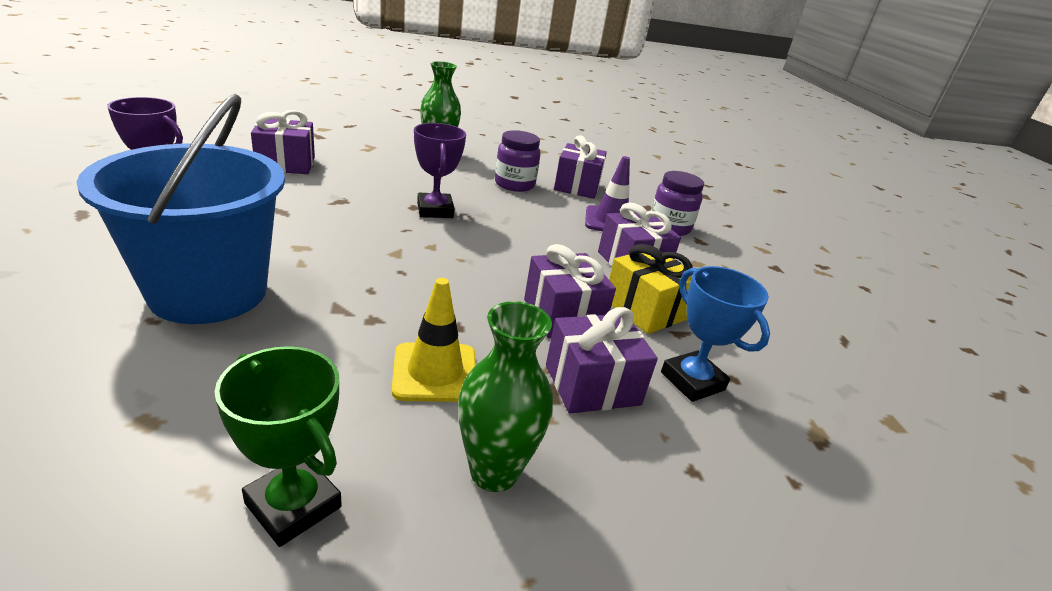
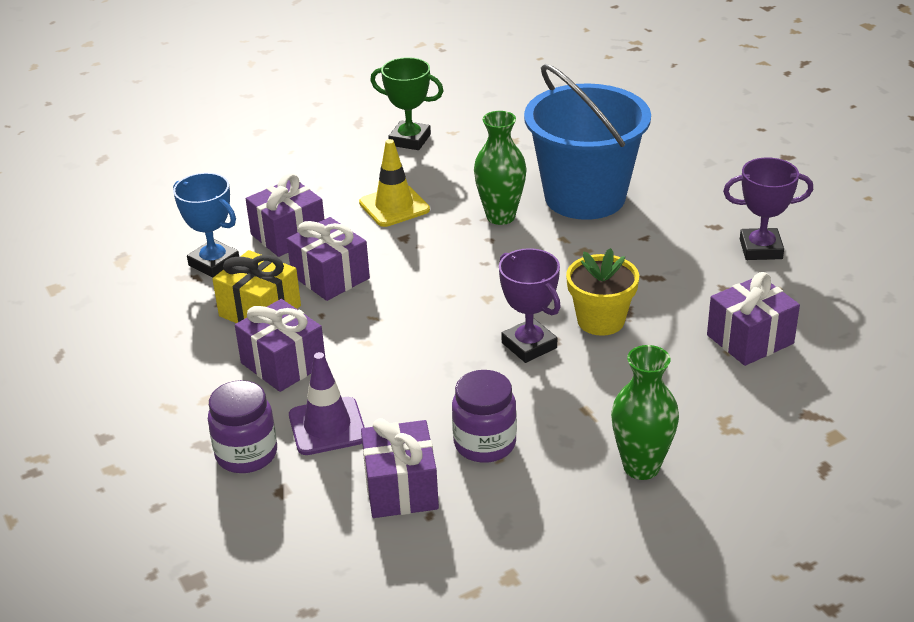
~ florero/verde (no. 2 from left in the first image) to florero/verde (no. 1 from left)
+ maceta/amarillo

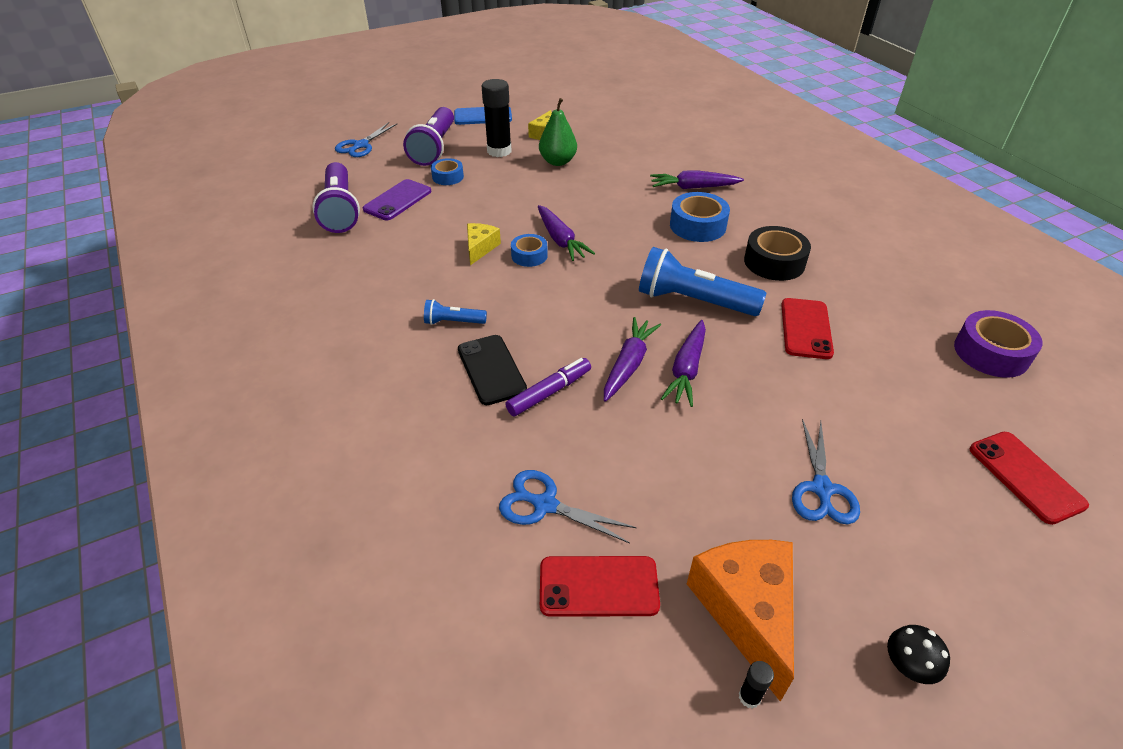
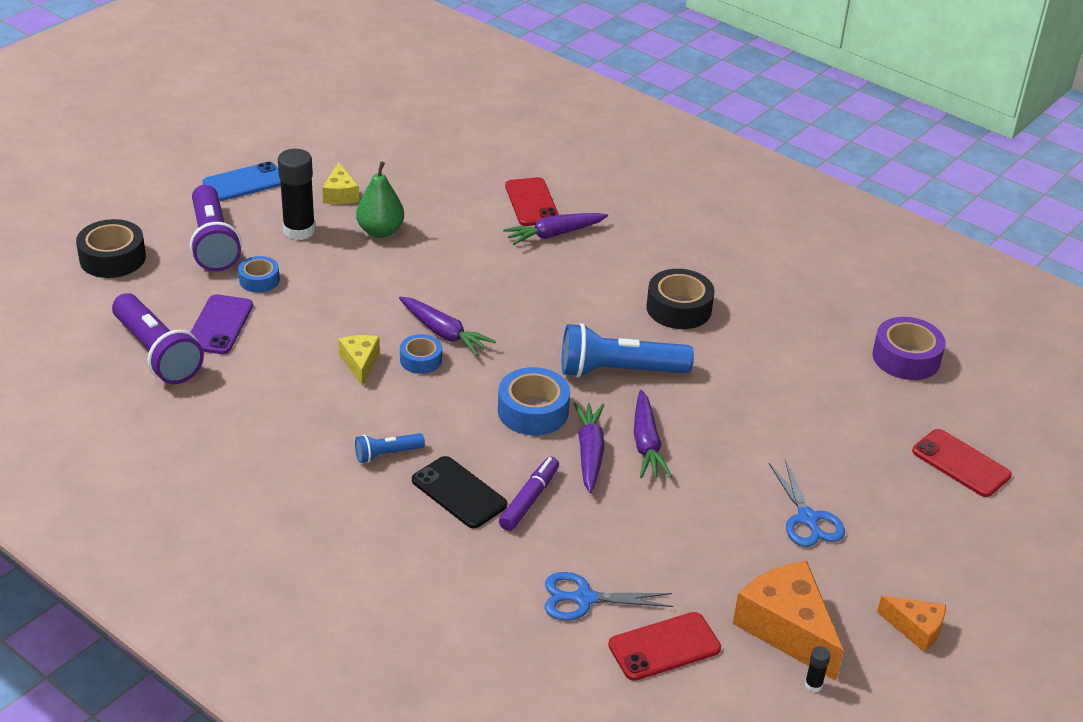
~ tijeras/azul (no. 1 from left) to cinta adhesiva/negro (no. 1 from left)
~ cinta adhesiva/azul (no. 3 from left)
~ móvil/rojo (no. 2 from left in the first image) to móvil/rojo (no. 1 from left)
~ seta/negro to queso/naranja (no. 2 from left)

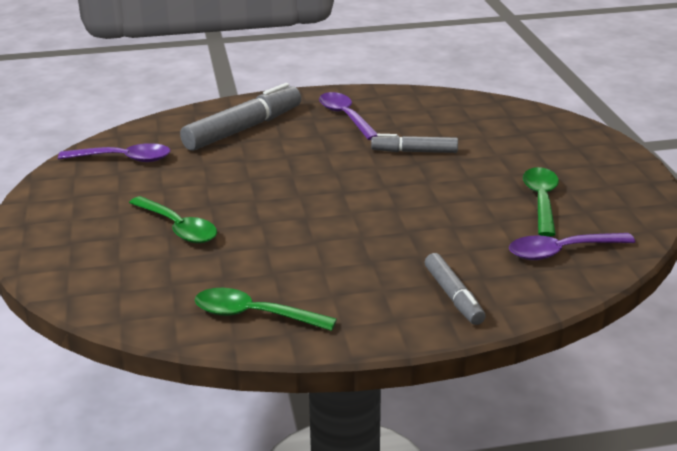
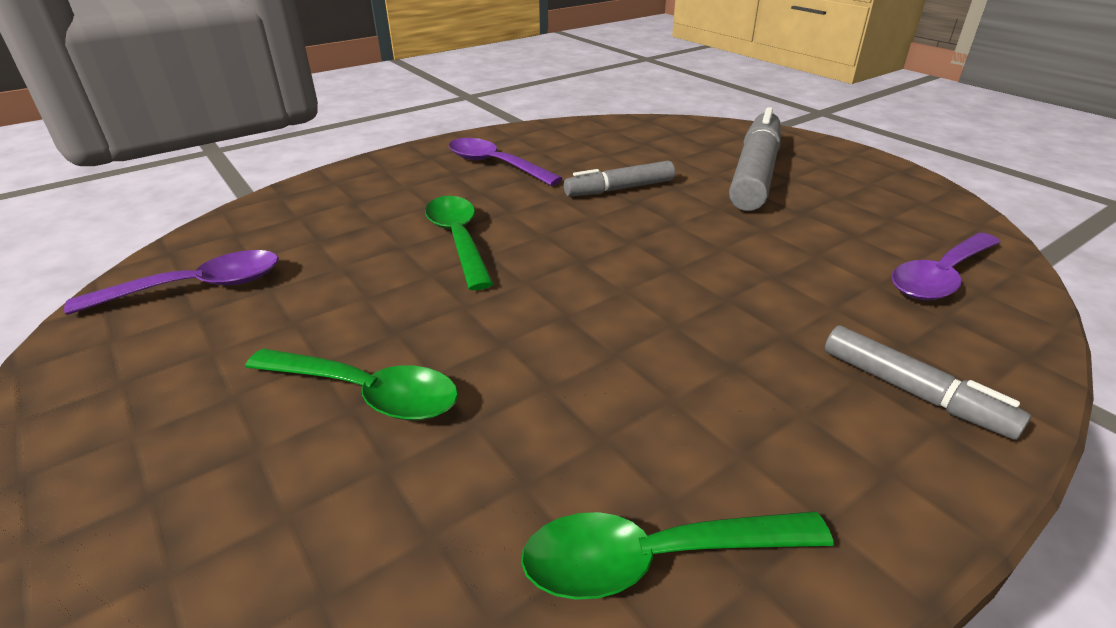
~ rotulador/gris (no. 1 from left in the first image) to rotulador/gris (no. 2 from left)
~ cuchara/verde (no. 3 from left in the first image) to cuchara/verde (no. 2 from left)

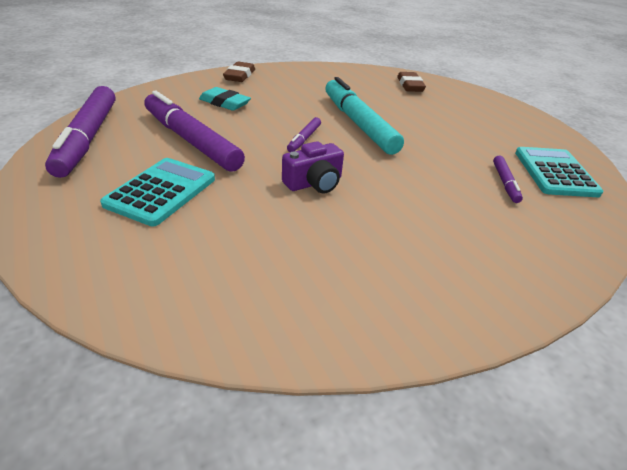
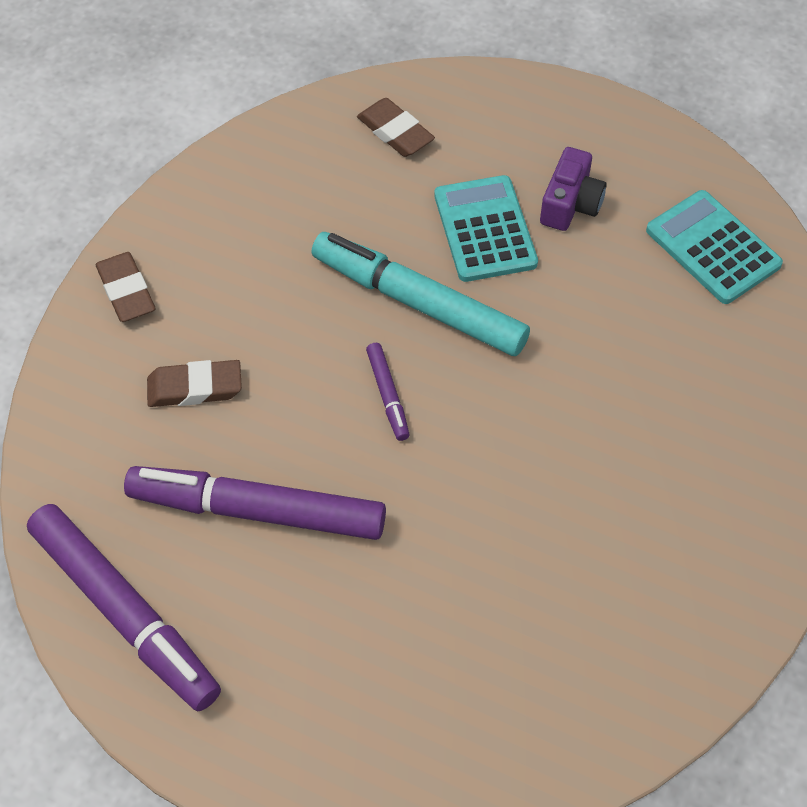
~ goma de borrar/turquesa to goma de borrar/marrón (no. 2 from left)
~ cámara/morado
- rotulador/morado (no. 4 from left)
~ calculadora/turquesa (no. 1 from left)

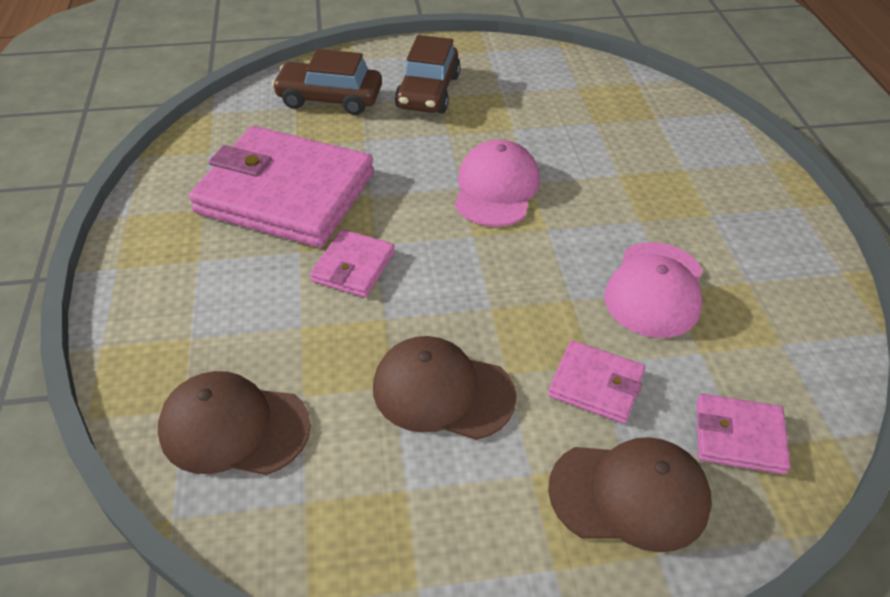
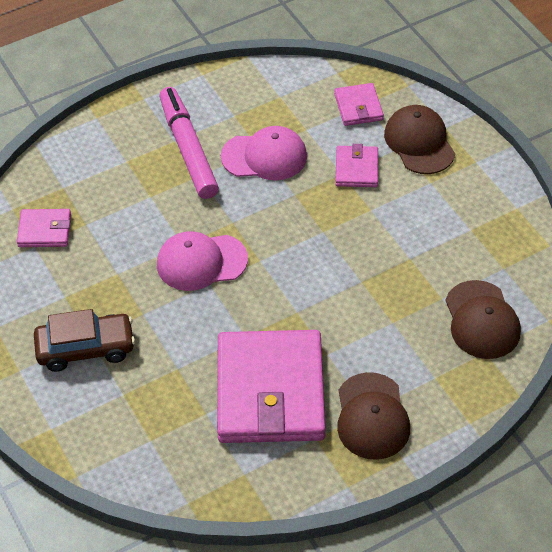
- coche/marrón (no. 1 from left)
~ cartera/rosa (no. 2 from left in the first image) to cartera/rosa (no. 1 from left)
~ gorra/marrón (no. 2 from left in the first image) to gorra/marrón (no. 1 from left)
+ rotulador/rosa

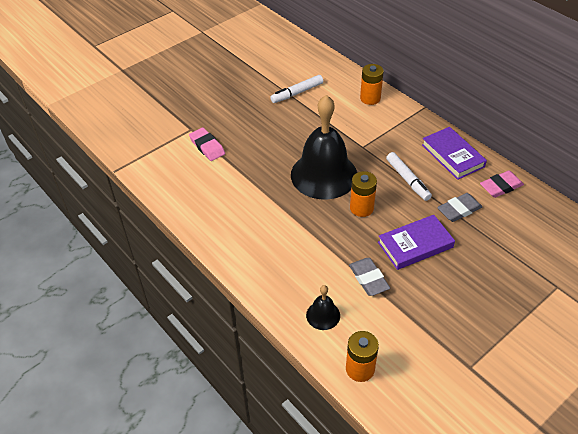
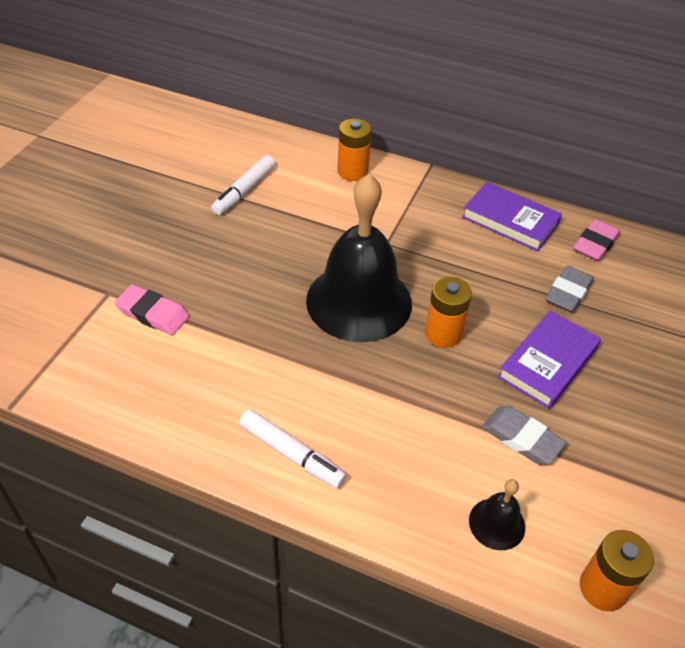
~ rotulador/blanco (no. 2 from left)

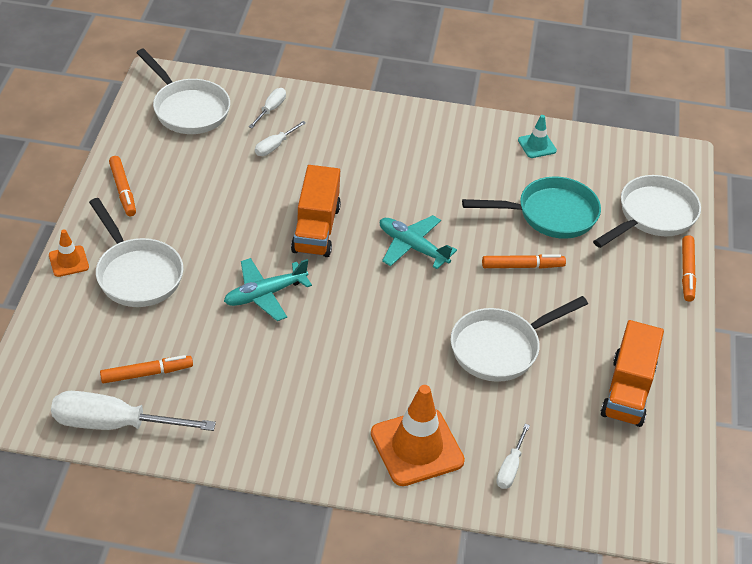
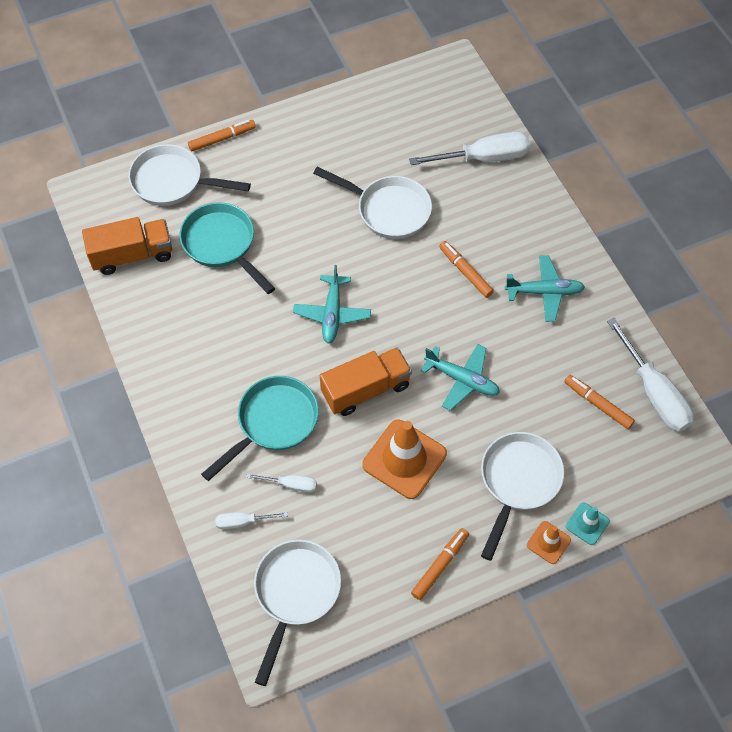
~ cono de tráfico/turquesa
~ rotulador/naranja (no. 3 from left)
~ camión/naranja (no. 2 from left in the first image) to camión/naranja (no. 1 from left)
~ cono de tráfico/naranja (no. 2 from left in the first image) to cono de tráfico/naranja (no. 1 from left)
~ destornillador/blanco (no. 4 from left in the first image) x2.00
+ avión/turquesa (no. 3 from left)
+ sartén/turquesa (no. 2 from left)

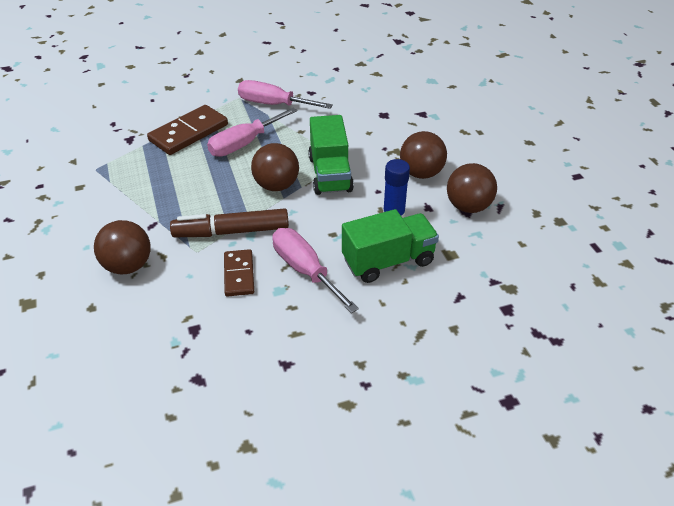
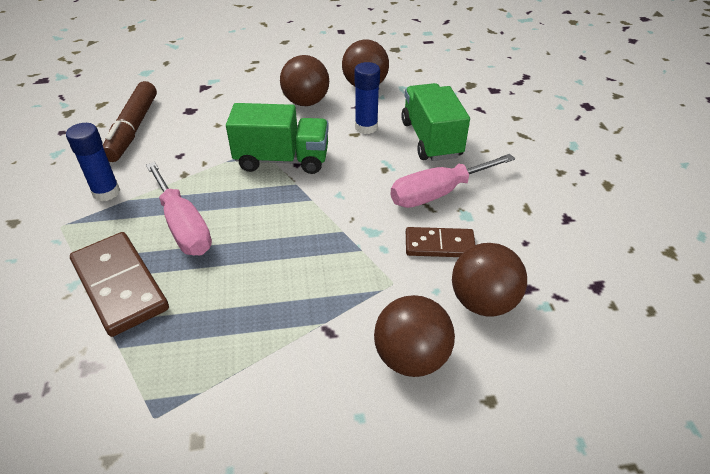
~ destornillador/rosa (no. 2 from left) to barra de pegamento/azul (no. 1 from left)
~ pelota/marrón (no. 2 from left in the first image) to pelota/marrón (no. 4 from left)
~ rotulador/marrón

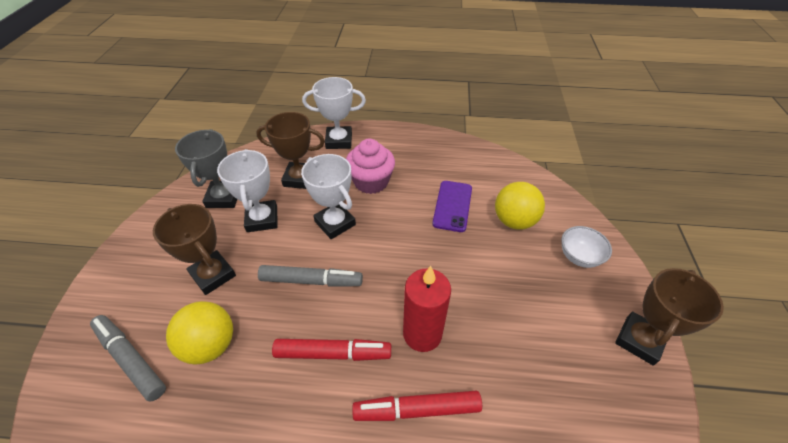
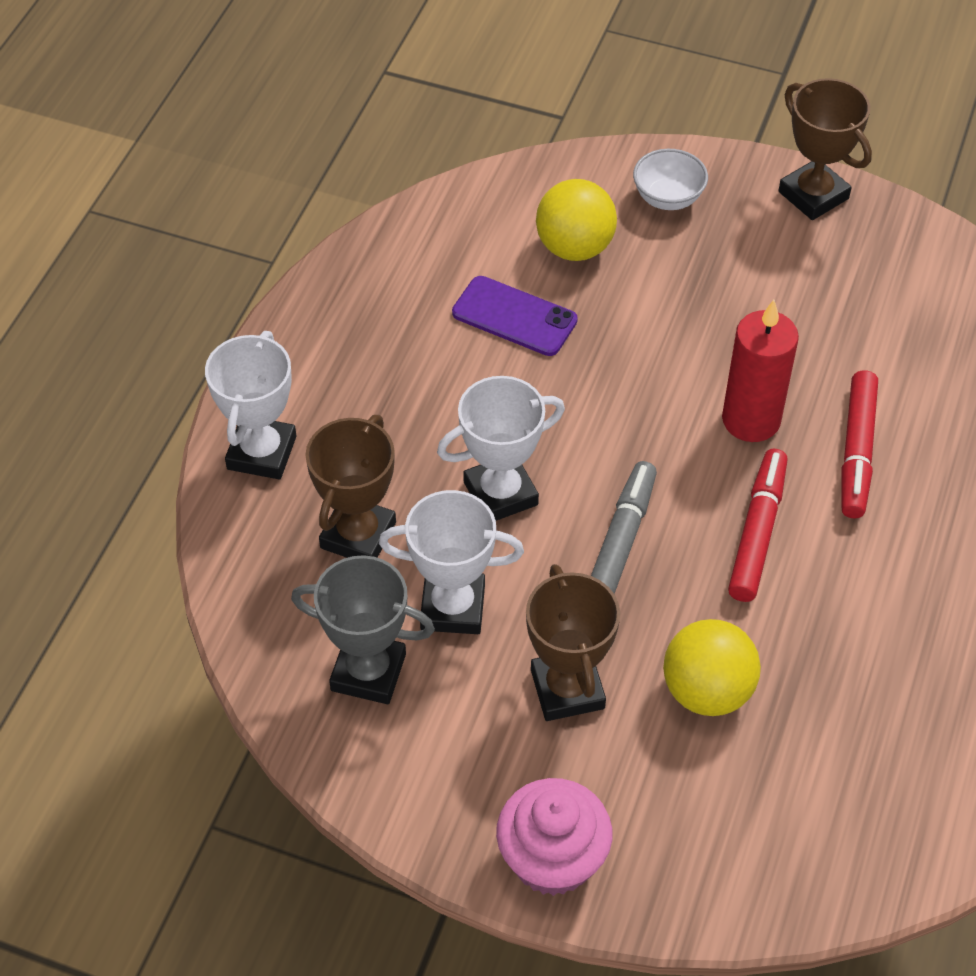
~ magdalena/rosa
~ trofeo/marrón (no. 1 from left in the first image) 75 degrees counterclockwise
- rotulador/gris (no. 1 from left)

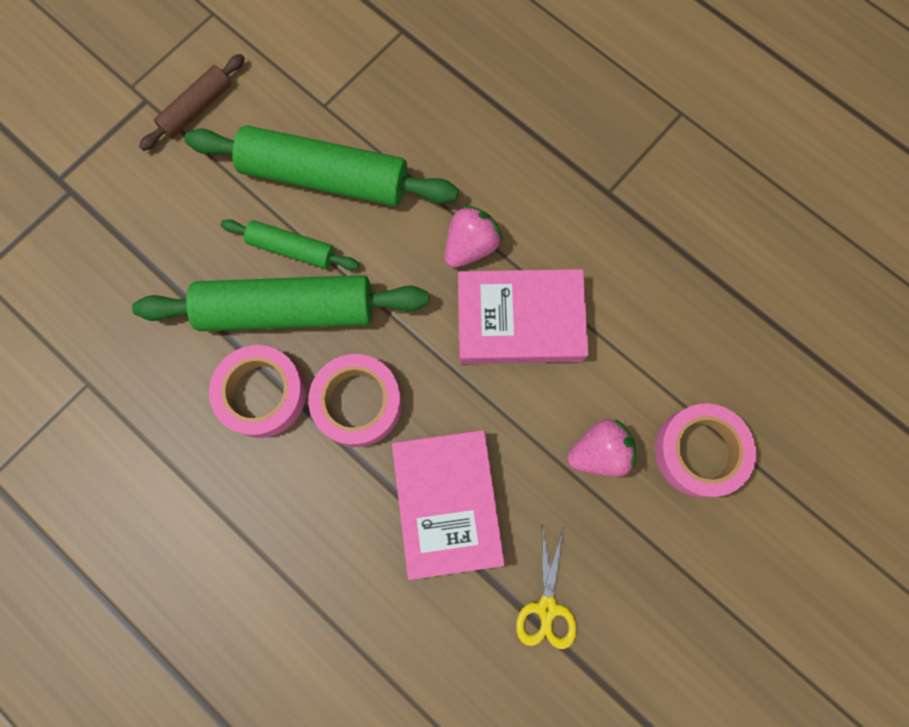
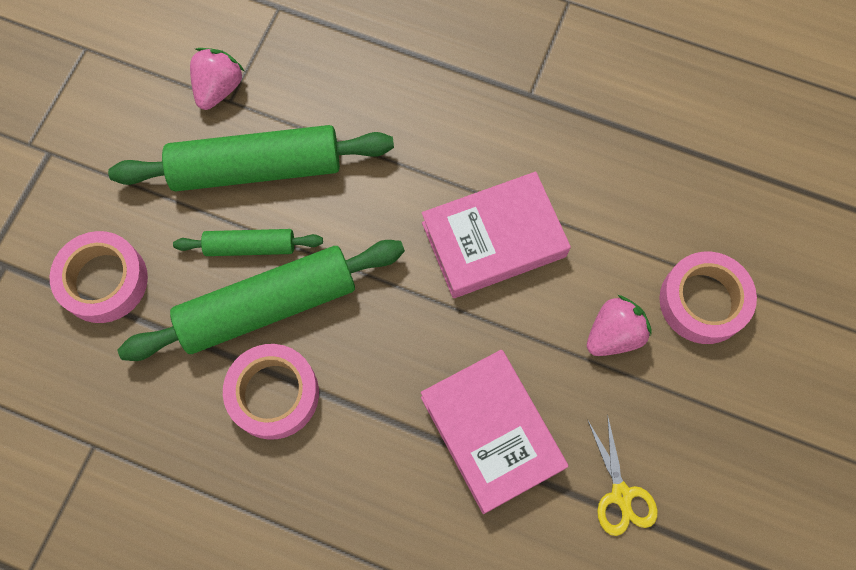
- rodillo/marrón
~ fresa/rosa (no. 1 from left)
~ cinta adhesiva/rosa (no. 2 from left in the first image) to cinta adhesiva/rosa (no. 1 from left)

